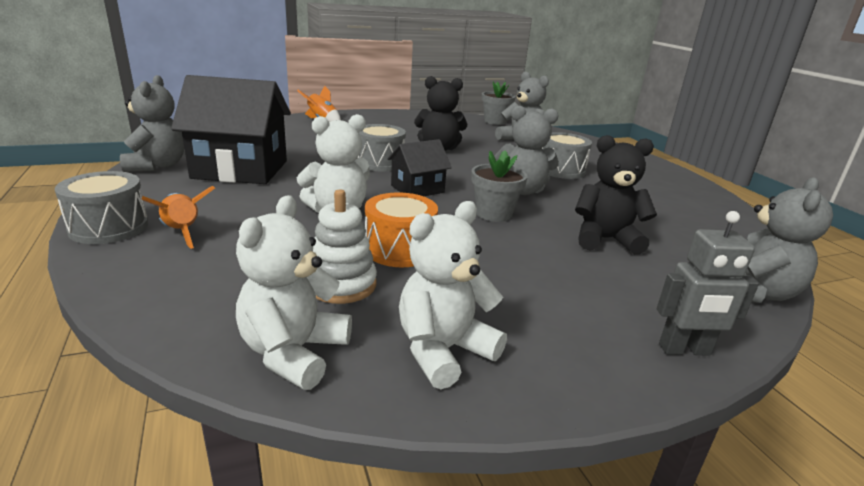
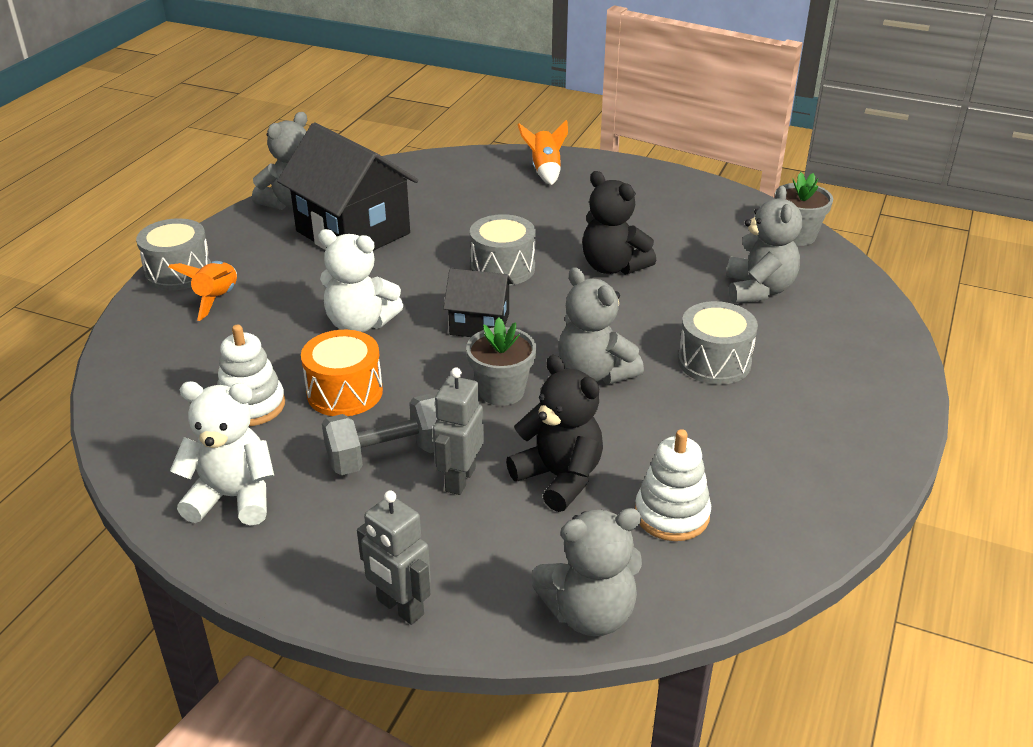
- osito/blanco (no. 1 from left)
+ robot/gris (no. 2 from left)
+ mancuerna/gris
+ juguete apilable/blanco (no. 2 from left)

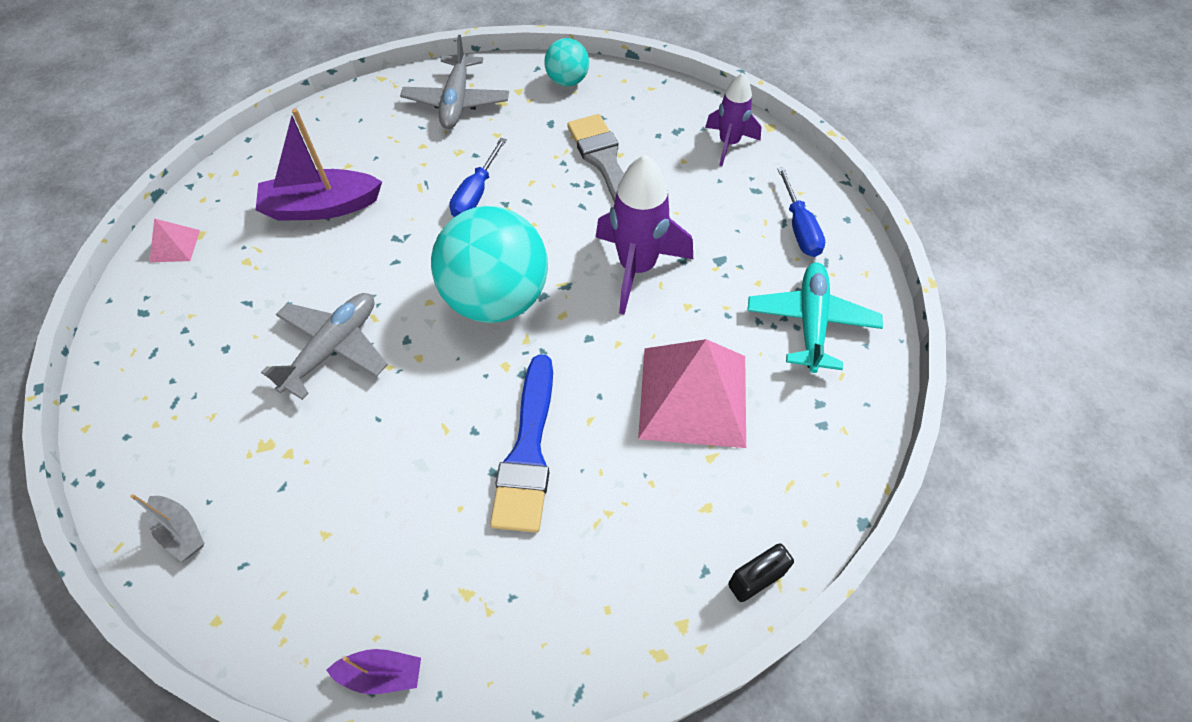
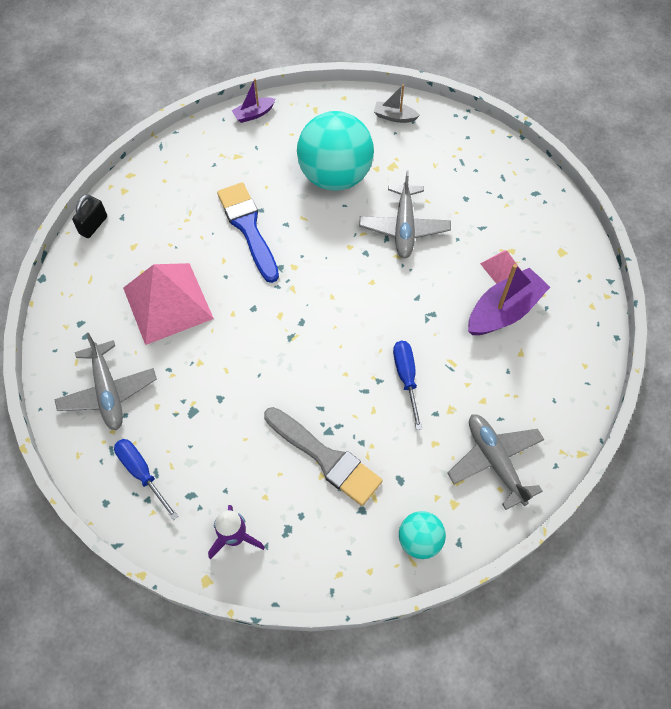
- cohete/morado (no. 1 from left)
~ pelota/turquesa (no. 1 from left)
~ pirámide/rosa (no. 1 from left in the first image) to pirámide/rosa (no. 2 from left)
~ avión/turquesa to avión/gris (no. 1 from left)

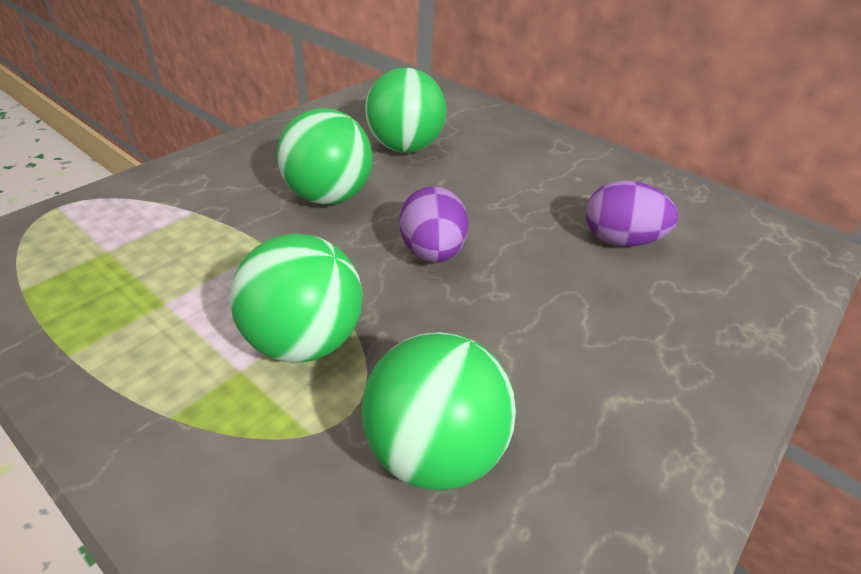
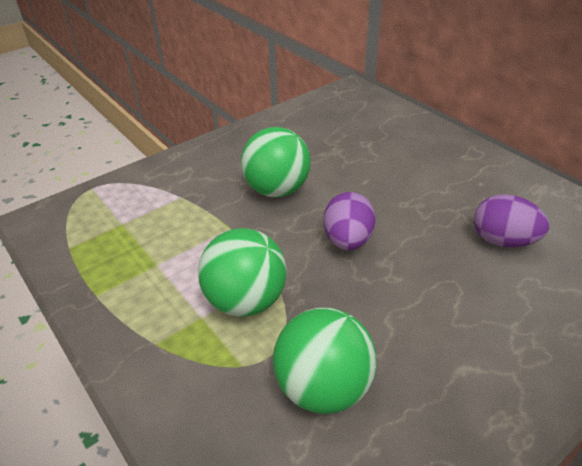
- pelota/verde (no. 3 from left)

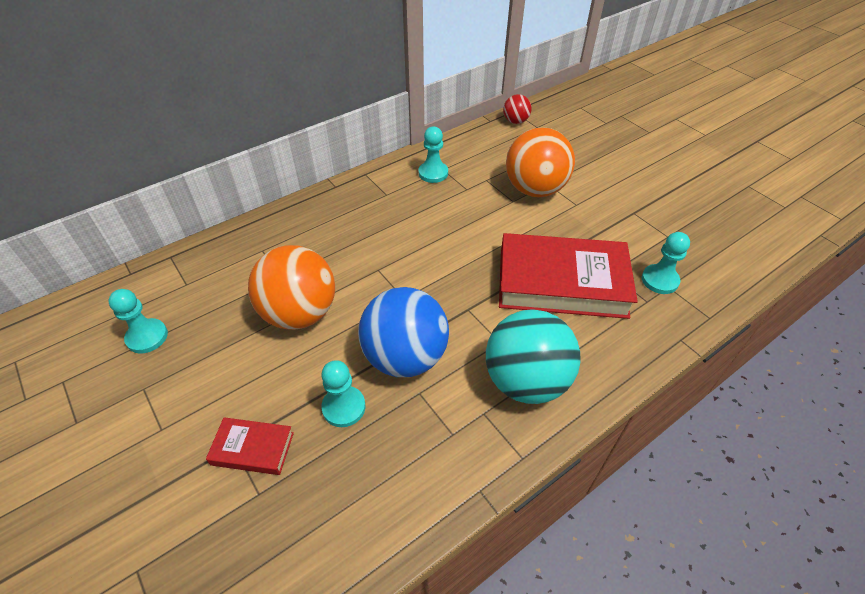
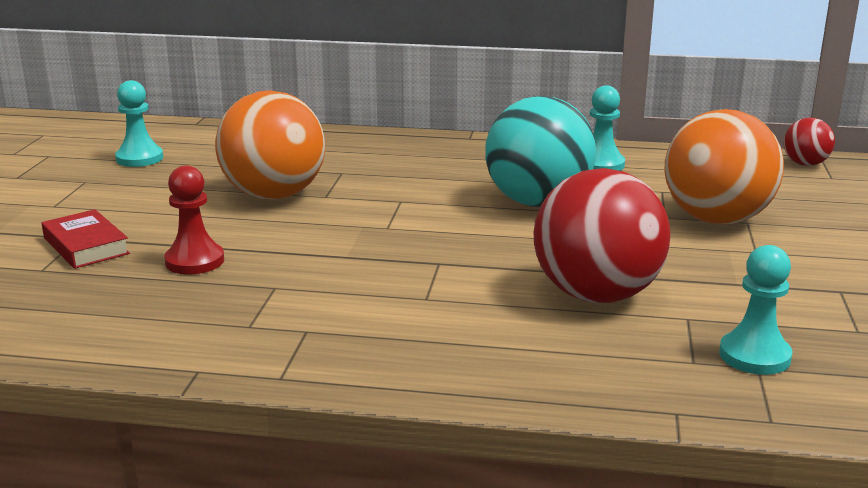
~ libro/rojo (no. 2 from left) to pelota/rojo (no. 1 from left)
- pelota/azul
~ pelota/turquesa
~ peón/turquesa (no. 2 from left) to peón/rojo

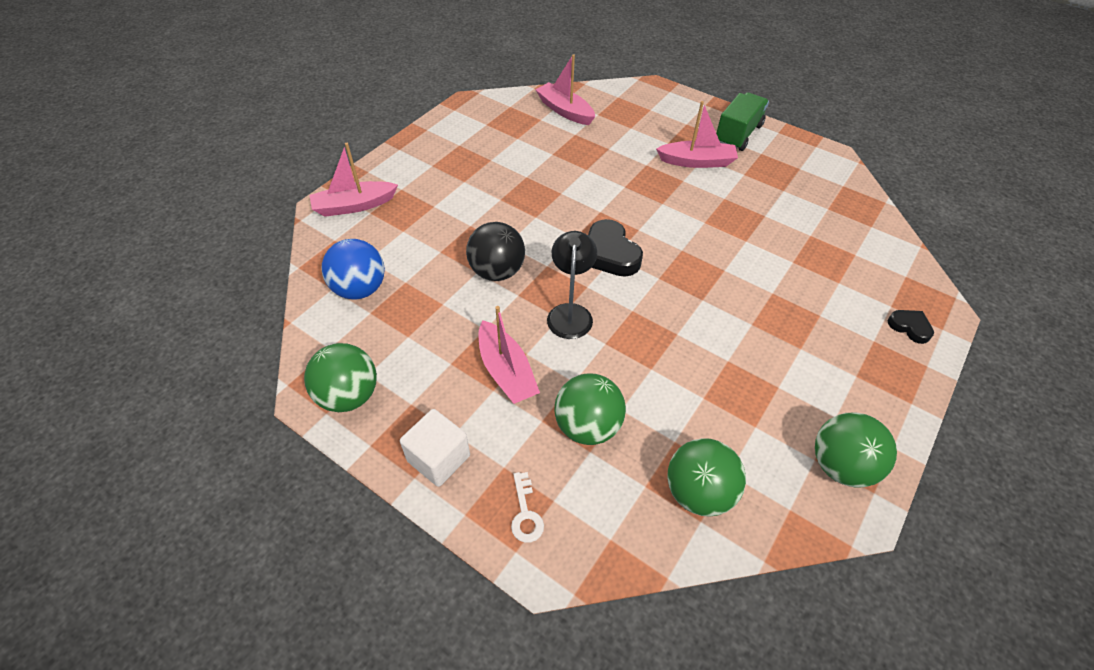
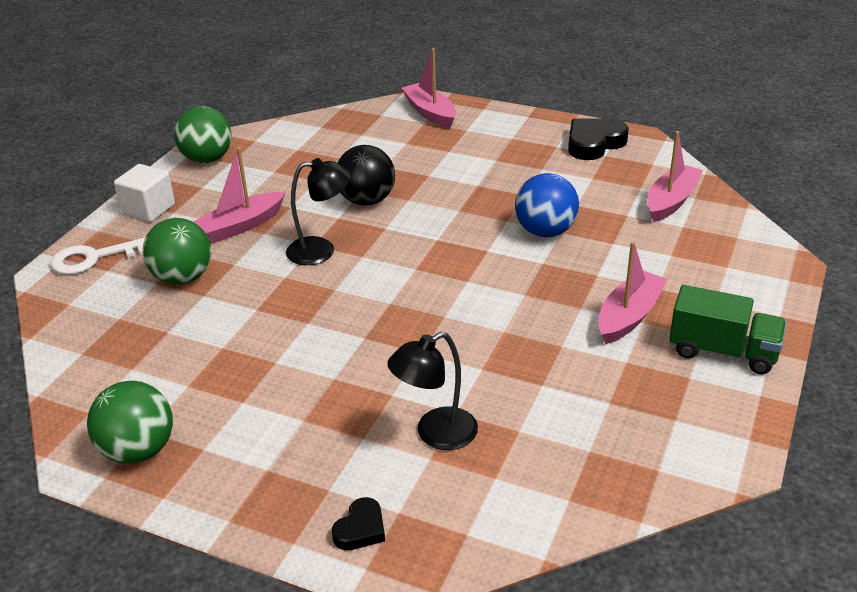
~ barco/rosa (no. 4 from left in the first image) 135 degrees counterclockwise
~ corazón/negro (no. 1 from left in the first image) to corazón/negro (no. 2 from left)
~ pelota/azul
- pelota/verde (no. 3 from left)
~ llave/blanco x1.69
+ lámpara/negro (no. 2 from left)

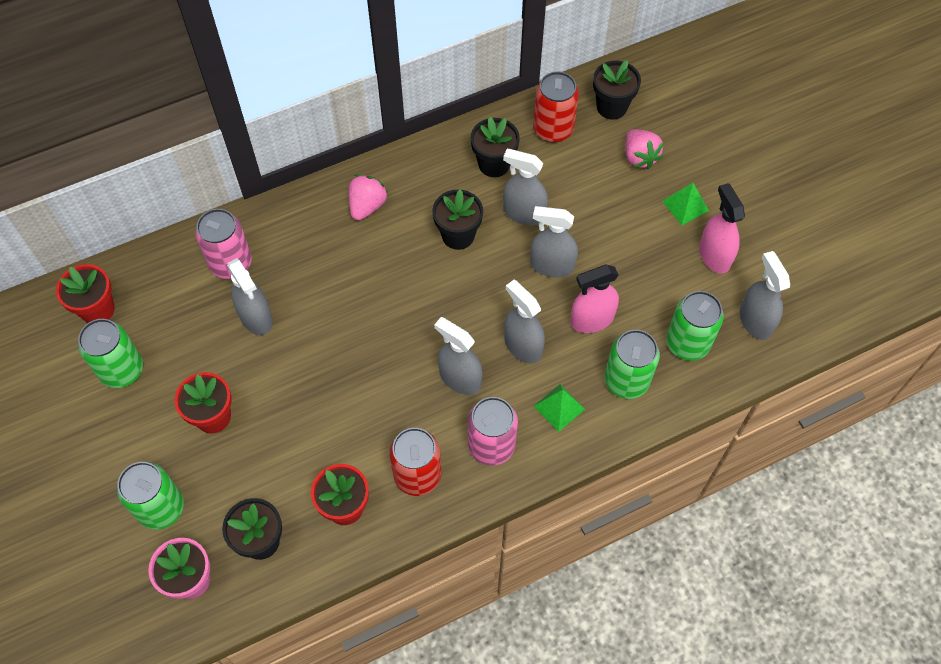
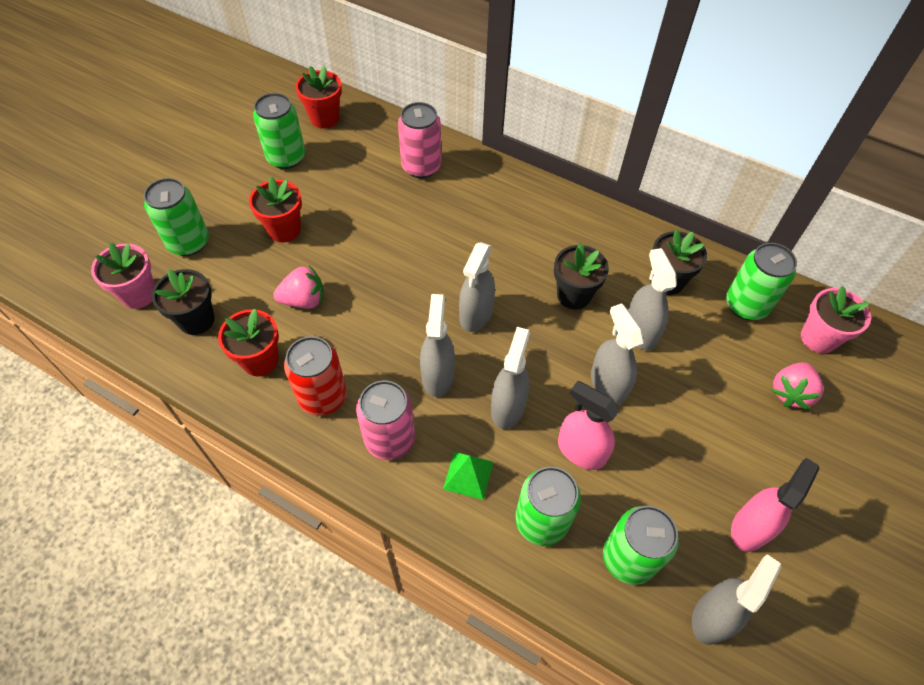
~ maceta/negro (no. 4 from left) to maceta/rosa (no. 2 from left)
~ lata/rojo (no. 2 from left) to lata/verde (no. 5 from left)
~ fresa/rosa (no. 1 from left)
- pirámide/verde (no. 2 from left)
~ pulverizador/gris (no. 1 from left in the first image) to pulverizador/gris (no. 2 from left)

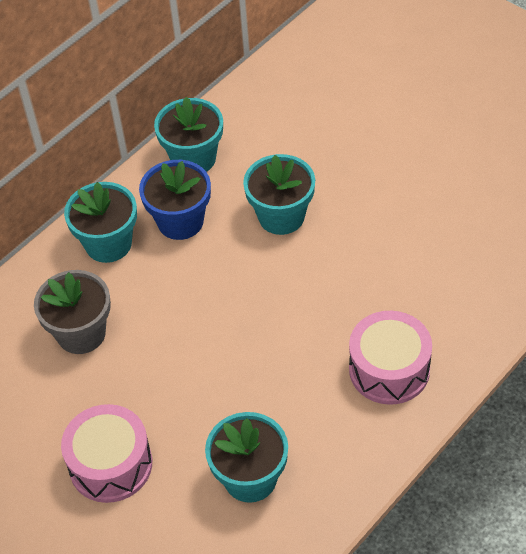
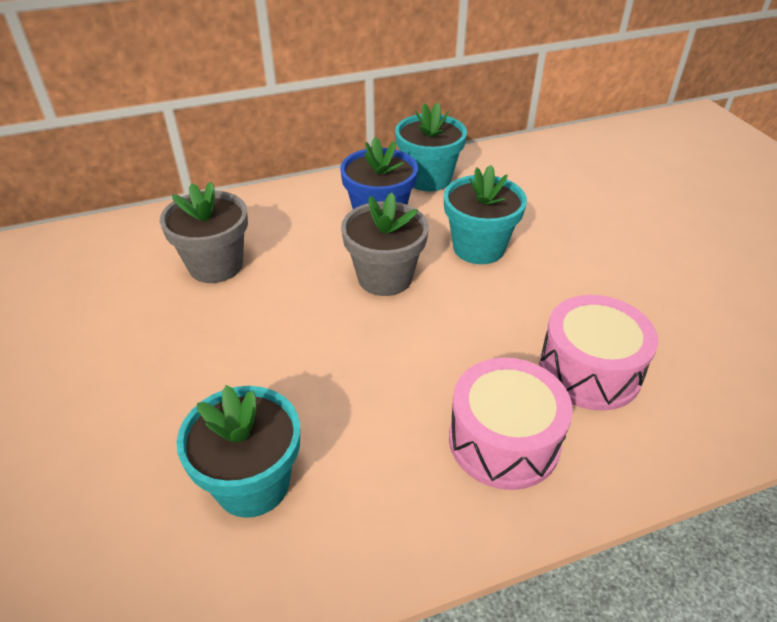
- maceta/turquesa (no. 1 from left)
~ tambor/rosa (no. 1 from left in the first image) to tambor/rosa (no. 2 from left)
+ maceta/gris (no. 2 from left)

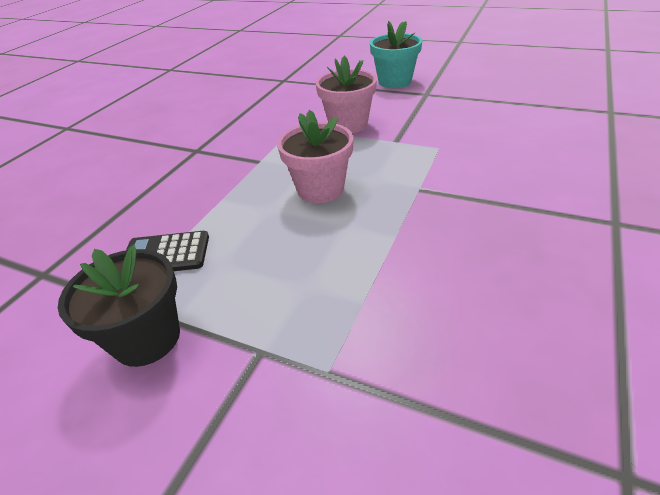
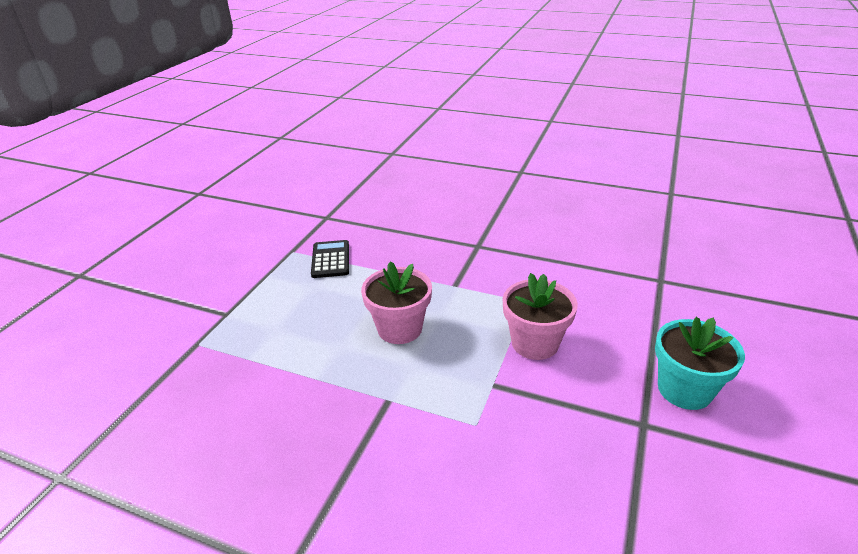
- maceta/negro

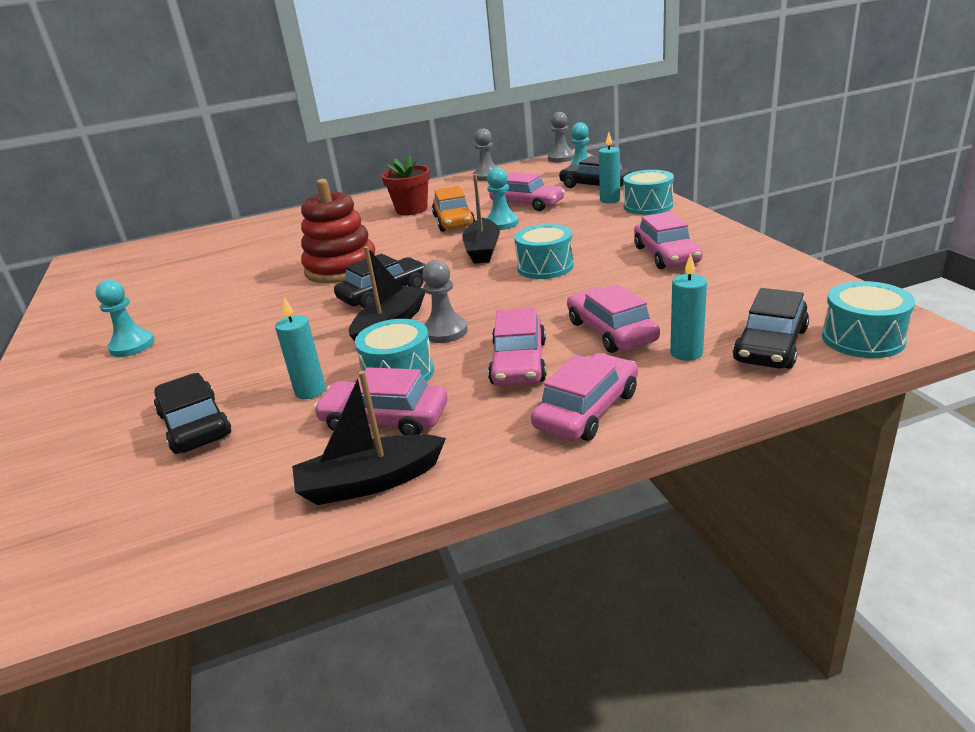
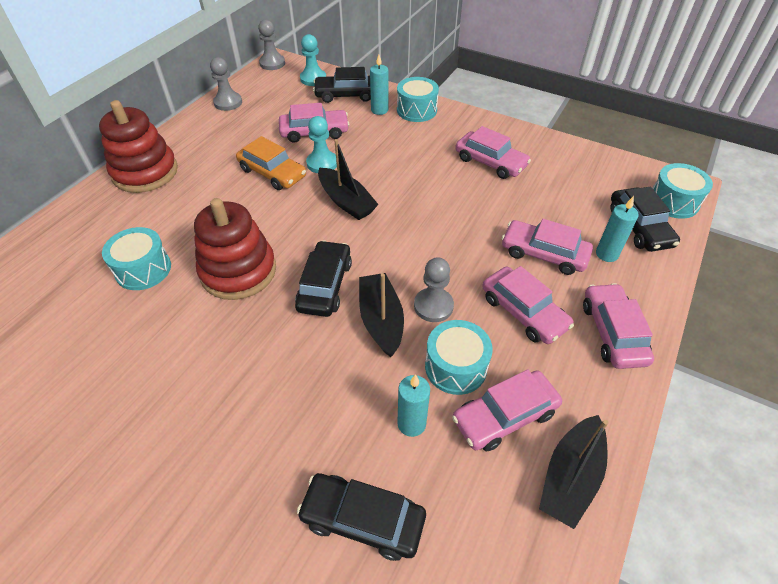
- maceta/rojo
~ tambor/turquesa (no. 2 from left in the first image) to tambor/turquesa (no. 1 from left)
- peón/turquesa (no. 1 from left)
+ juguete apilable/rojo (no. 1 from left)

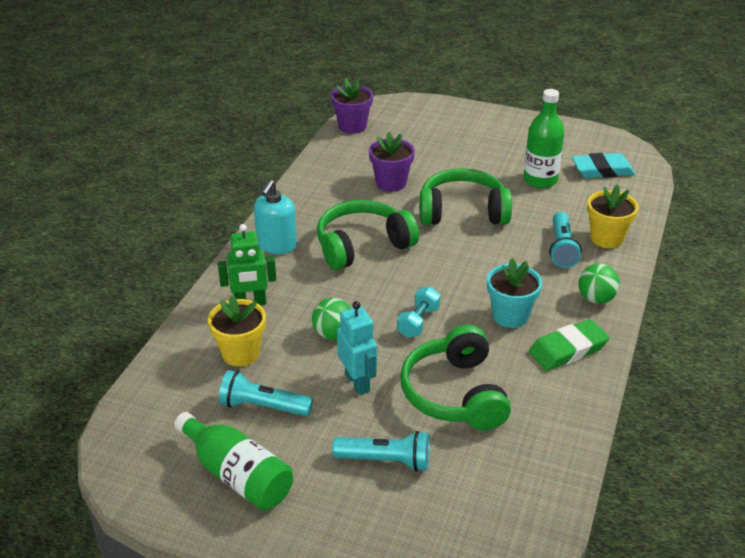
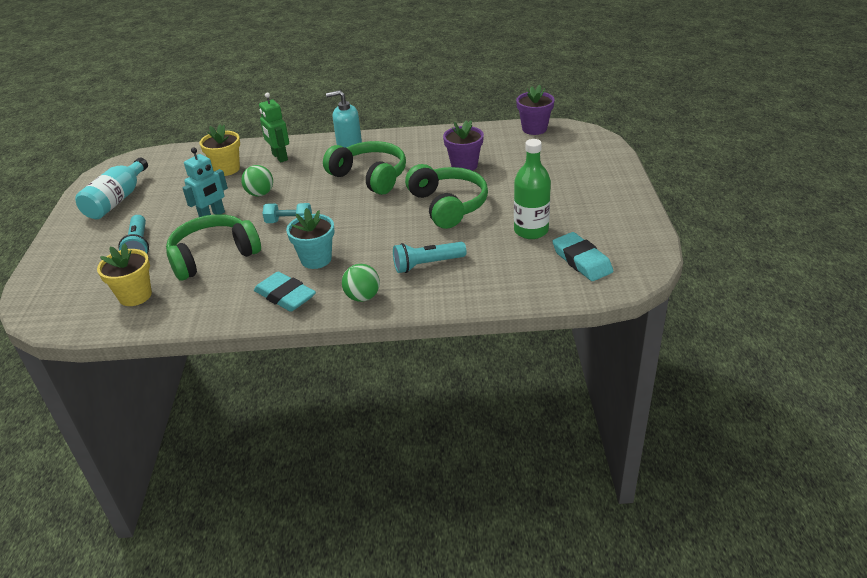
~ maceta/amarillo (no. 2 from left in the first image) to maceta/amarillo (no. 1 from left)
~ goma de borrar/verde to goma de borrar/turquesa (no. 1 from left)
- lámpara de mano/turquesa (no. 1 from left)
~ botella/verde (no. 1 from left) to botella/turquesa

